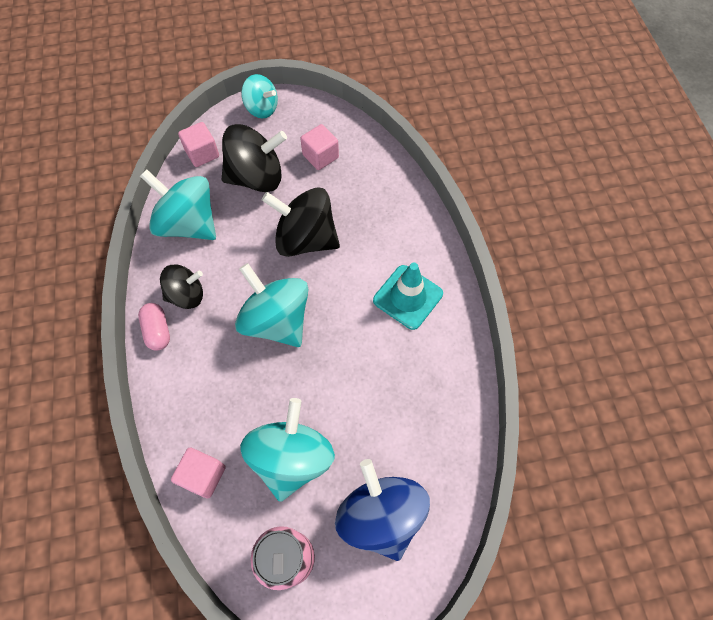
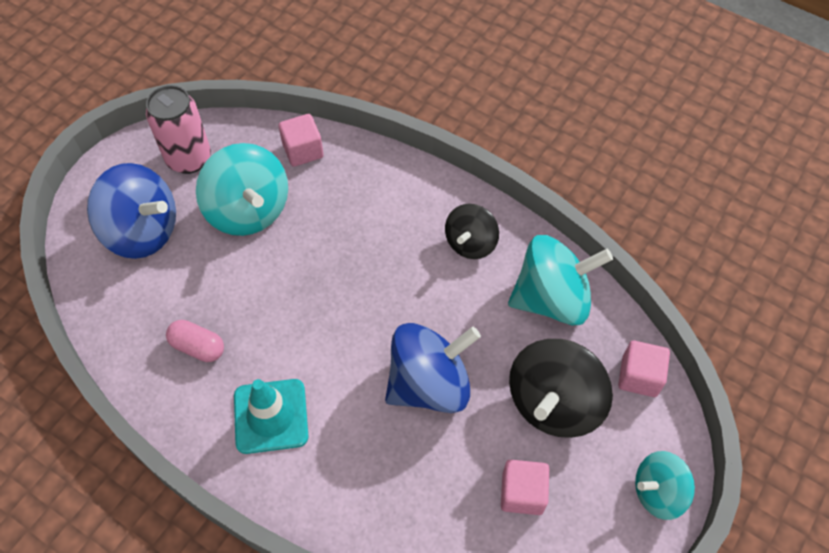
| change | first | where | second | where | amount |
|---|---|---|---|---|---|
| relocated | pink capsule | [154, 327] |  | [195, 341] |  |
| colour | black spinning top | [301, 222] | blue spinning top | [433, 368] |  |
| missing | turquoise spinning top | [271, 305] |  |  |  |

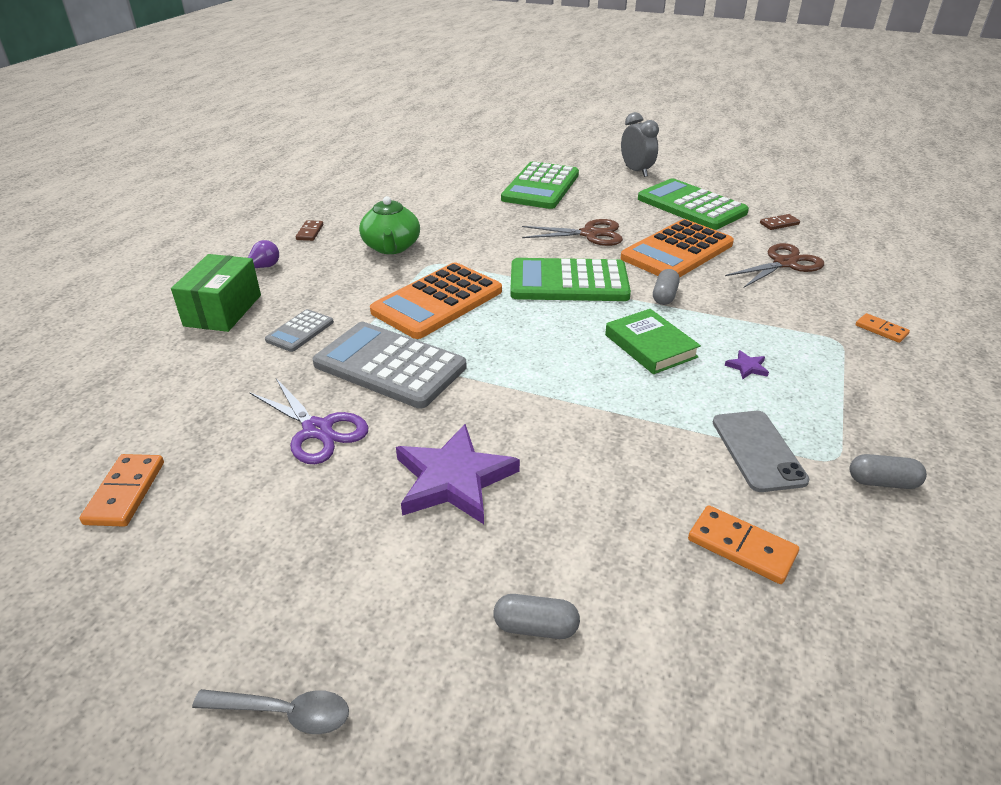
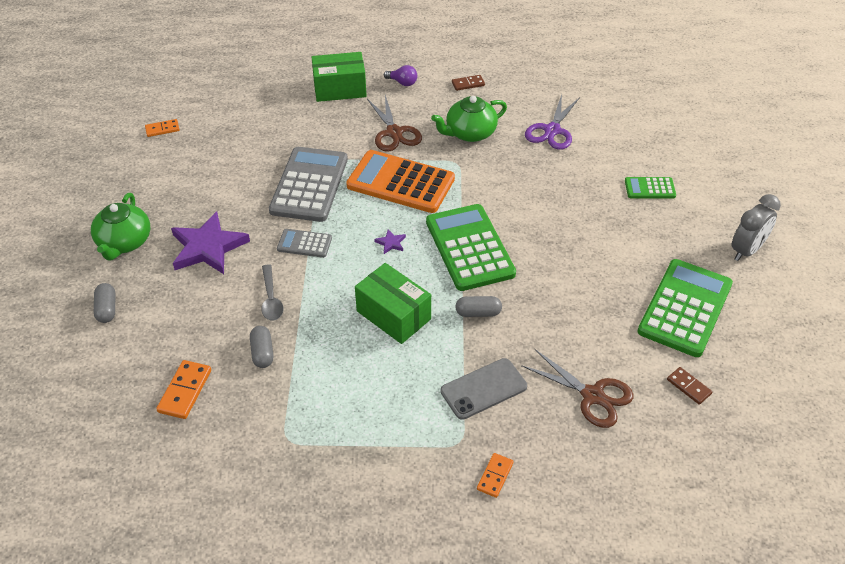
| change | first | where | second | where | amount |
|---|---|---|---|---|---|
| appeared |  |  | green teapot | [121, 226] |  |
| size | orange domino | [122, 490] |  | [162, 128] | x0.66 |
| relocated | grey capsule | [888, 471] |  | [262, 347] |  |
| relocated | grey spoon | [270, 711] |  | [272, 292] |  |
| relocated | grey calculator | [299, 330] |  | [304, 243] |  |
| exchanged | green book | [653, 341] | green box | [393, 303] |  |
| relocated | brown scissors | [572, 232] |  | [394, 123] |  |
| relocated | purple star | [747, 364] |  | [390, 241] |  |
| relocated | grey phone | [761, 451] |  | [484, 389] |  |
| relocated | purple scissors | [308, 421] |  | [552, 122] |  |
| size | green calculator | [540, 185] |  | [650, 188] | x0.49 |
| missing | orange calculator | [677, 248] |  |  |  |

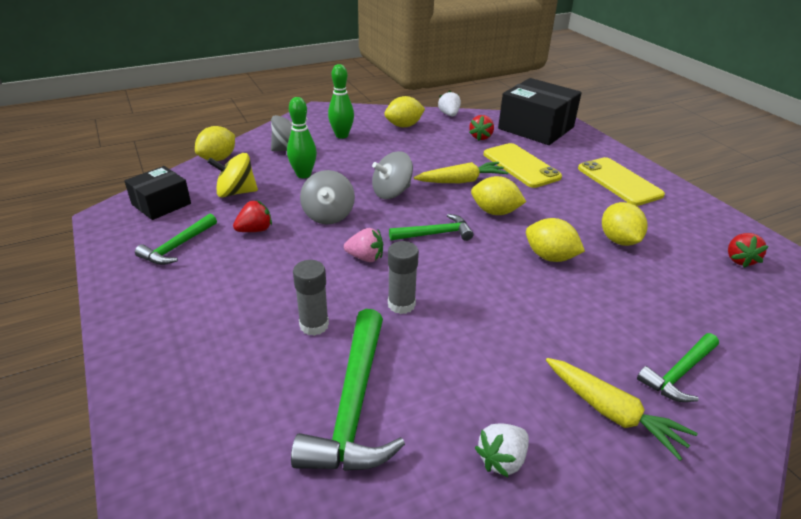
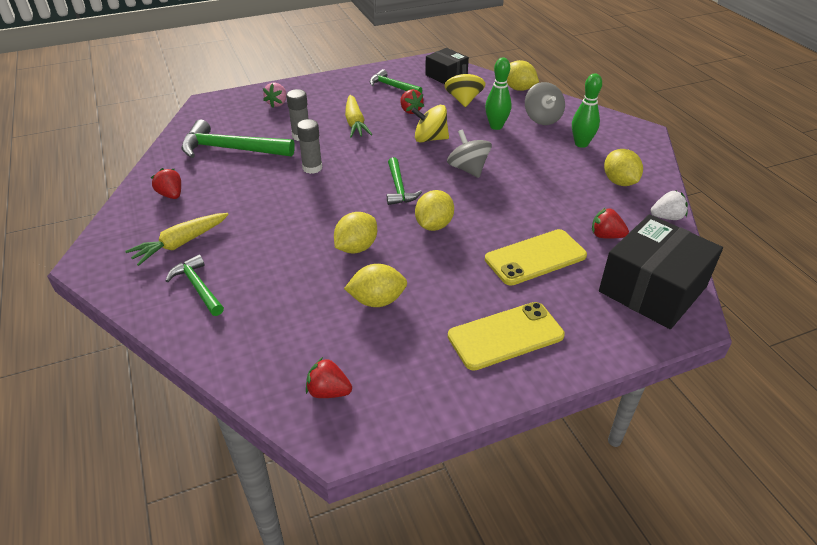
| change | first | where | second | where | amount |
|---|---|---|---|---|---|
| colour | white strawberry | [502, 450] | red strawberry | [166, 183] |  |
| relocated | pink strawberry | [363, 245] |  | [274, 95] |  |
| relocated | yellow carrot | [461, 172] |  | [359, 116] |  |
| colour | grey spinning top | [327, 197] | yellow spinning top | [430, 124] |  |

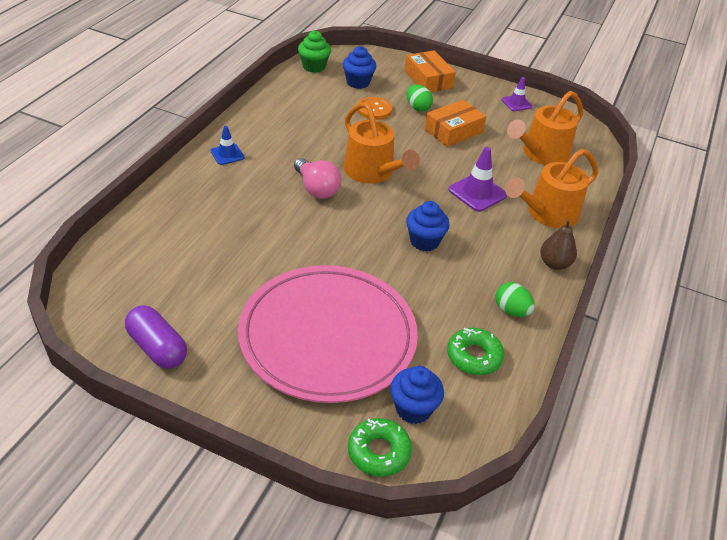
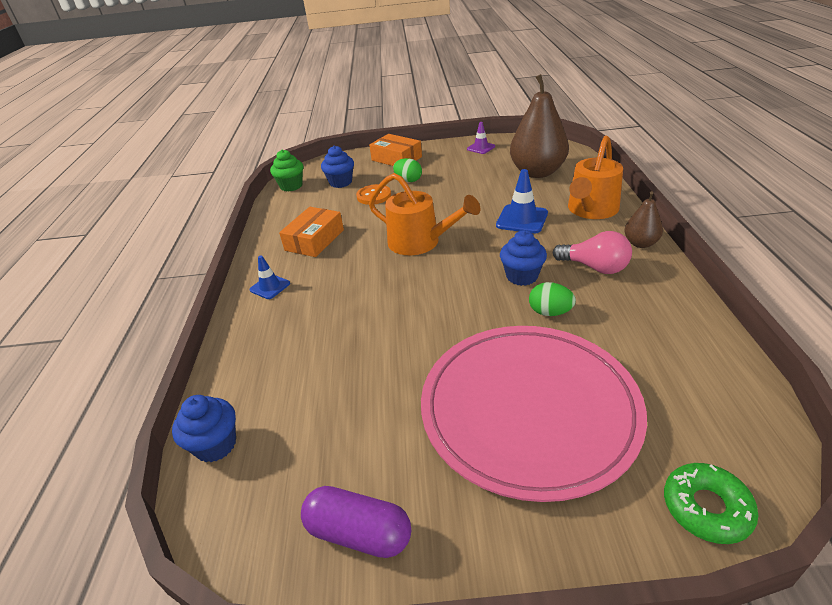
| change | first | where | second | where | amount |
|---|---|---|---|---|---|
| relocated | blue cupcake | [417, 395] |  | [204, 428] |  |
| relocated | orange box | [456, 123] |  | [311, 232] |  |
| colour | purple traffic cone | [477, 179] | blue traffic cone | [522, 201] |  |
| exchanged | orange watering can | [545, 128] | brown pear | [539, 126] |  |
| relocated | green egg | [515, 299] |  | [552, 299] |  |
| relocated | pink light bulb | [317, 178] |  | [592, 252] |  |
| missing | green donut | [475, 351] |  |  |  |

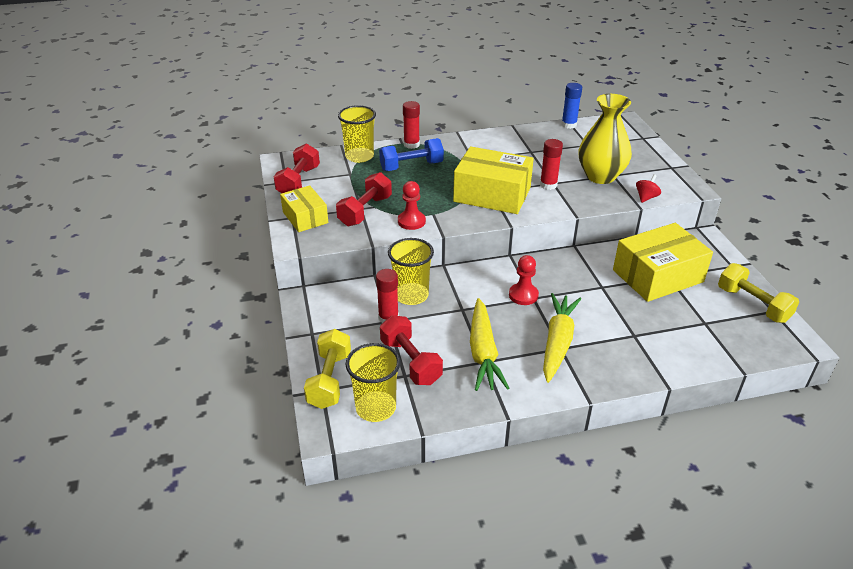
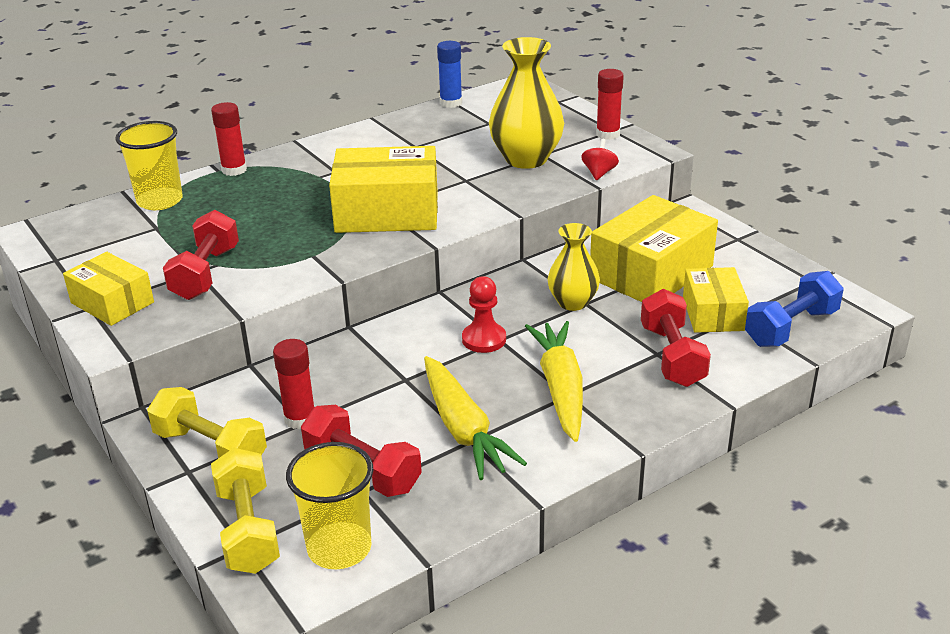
| change | first | where | second | where | amount |
|---|---|---|---|---|---|
| relocated | yellow dumbbell | [758, 293] |  | [207, 422] |  |
| appeared |  |  | yellow vase | [573, 267] |  |
| relocated | red glue stick | [551, 164] |  | [610, 104] |  |
| relocated | red dumbbell | [297, 168] |  | [676, 338] |  |
| appeared |  |  | yellow box | [716, 300] |  |
| relocated | blue dumbbell | [411, 154] |  | [794, 309] |  |
| missing | yellow cup | [411, 271] |  |  |  |
| missing | red pawn | [412, 205] |  |  |  |

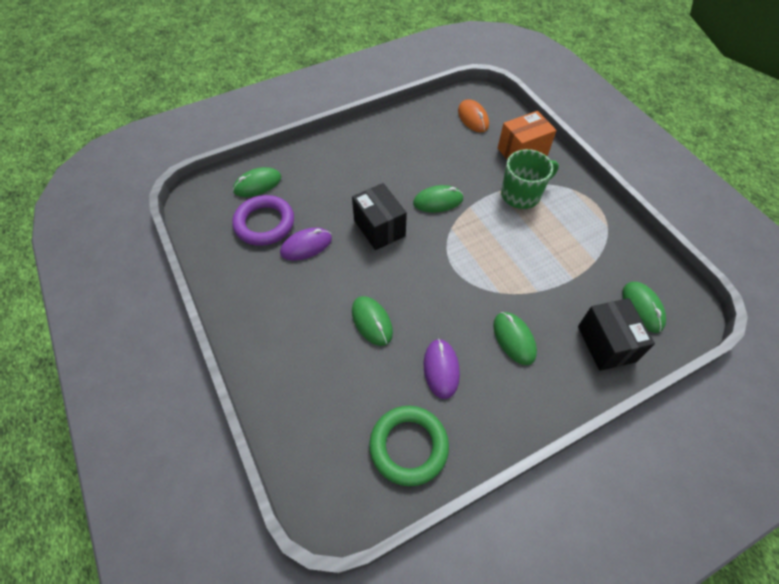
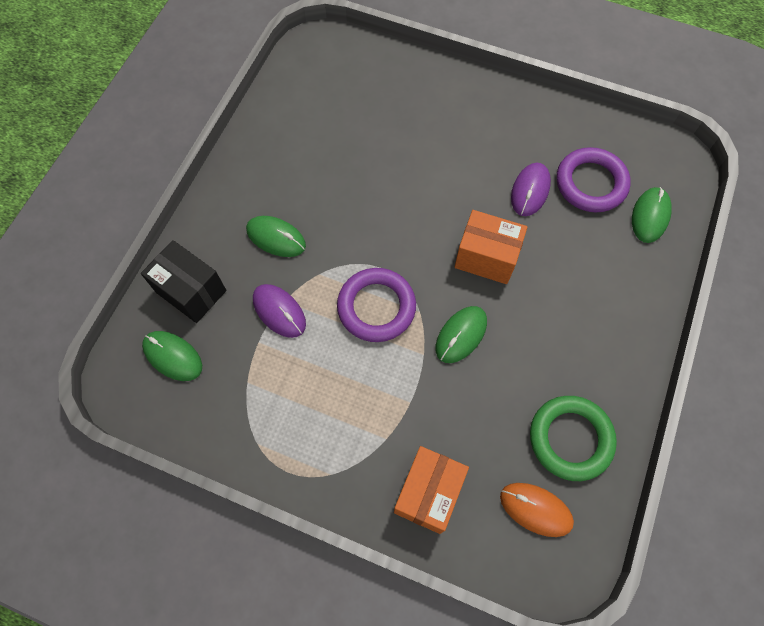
| change | first | where | second | where | amount |
|---|---|---|---|---|---|
| relocated | purple mouse | [442, 369] |  | [279, 311] |  |
| appeared |  |  | purple ring | [376, 305] |  |
| colour | black box | [379, 216] | orange box | [491, 247] |  |
| relocated | green ring | [409, 446] |  | [573, 438] |  |
| missing | green mouse | [372, 321] |  |  |  |
| missing | green mug | [530, 179] |  |  |  |

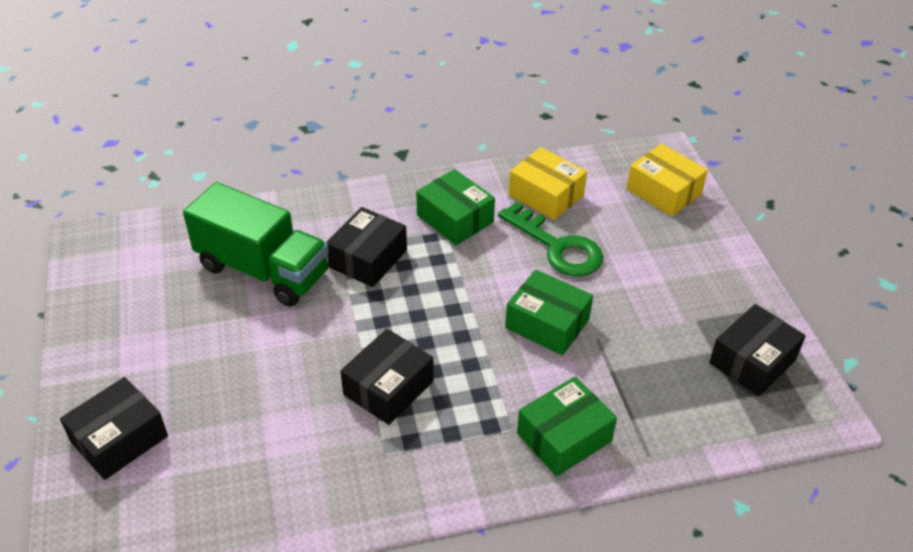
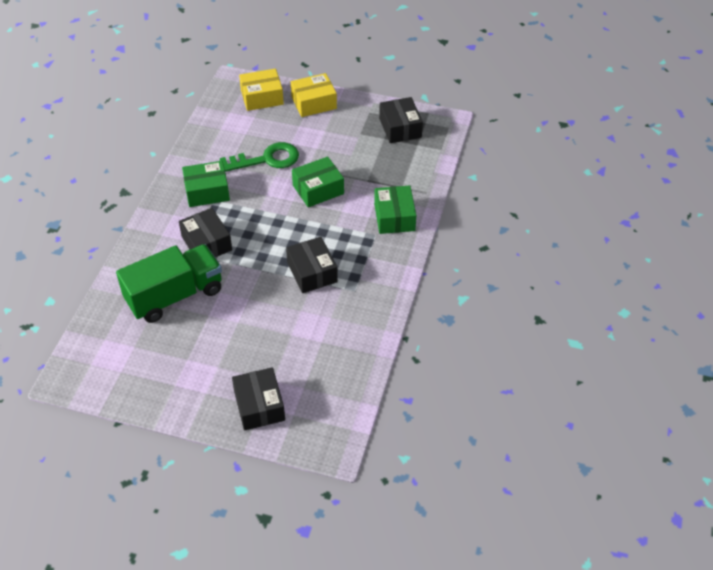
| change | first | where | second | where | amount |
|---|---|---|---|---|---|
| relocated | yellow box | [548, 183] |  | [314, 95] |  |

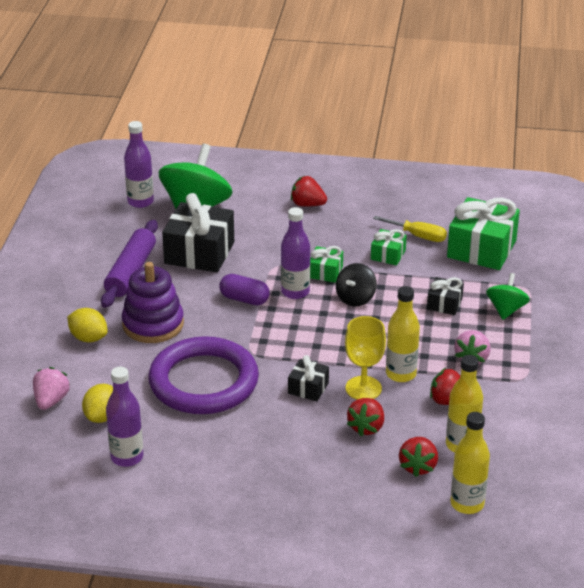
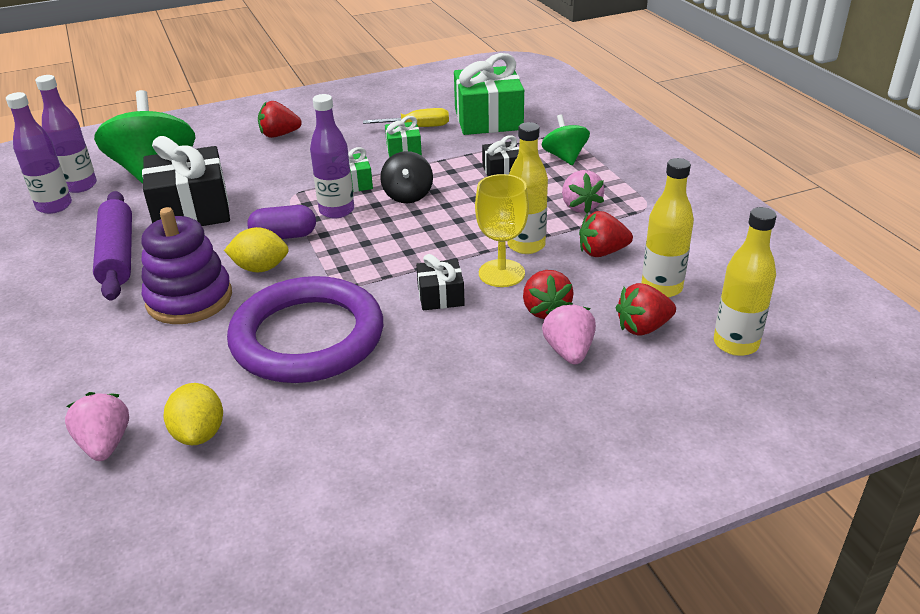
| change | first | where | second | where | amount |
|---|---|---|---|---|---|
| relocated | purple bottle | [124, 417] |  | [39, 153] |  |
| relocated | yellow lemon | [87, 325] |  | [256, 249] |  |
| appeared |  |  | pink strawberry | [569, 333] |  |
| spun | red strawberry | [418, 457] |  | [646, 309] | 90 degrees clockwise |

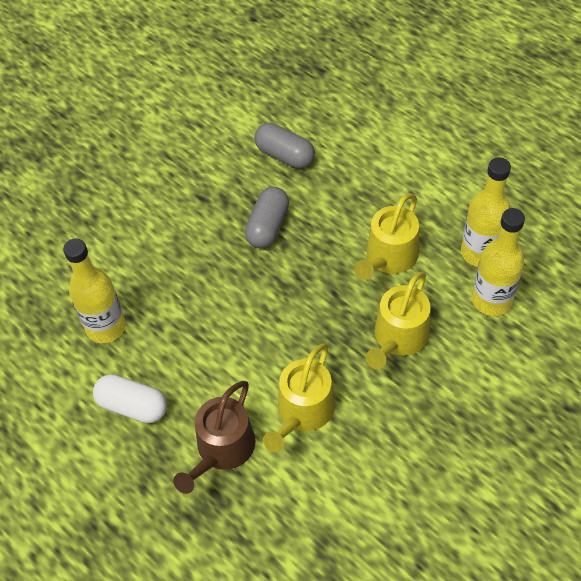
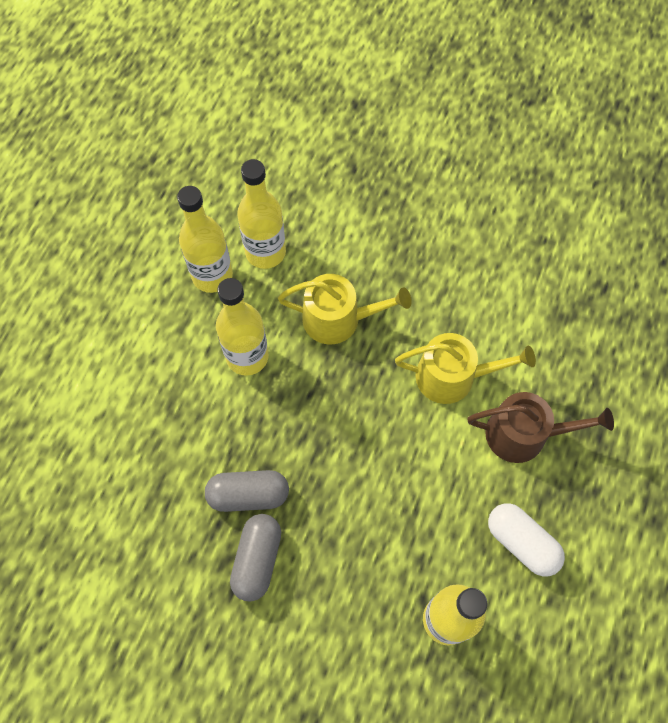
| change | first | where | second | where | amount |
|---|---|---|---|---|---|
| exchanged | yellow watering can | [386, 237] | yellow bottle | [242, 327] |  |
| relocated | grey capsule | [284, 145] |  | [255, 558] |  |
| spun | white capsule | [130, 398] |  | [526, 539] | 45 degrees counterclockwise |

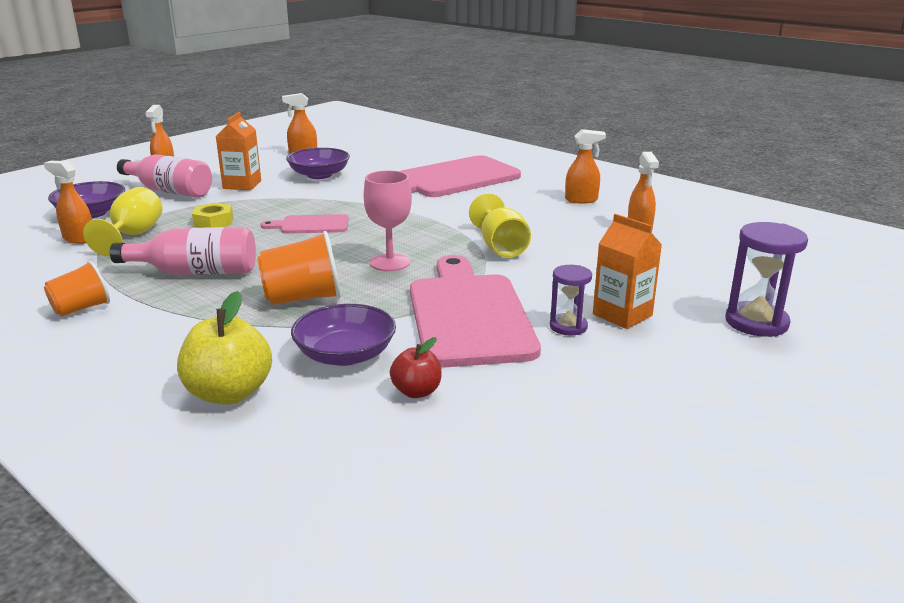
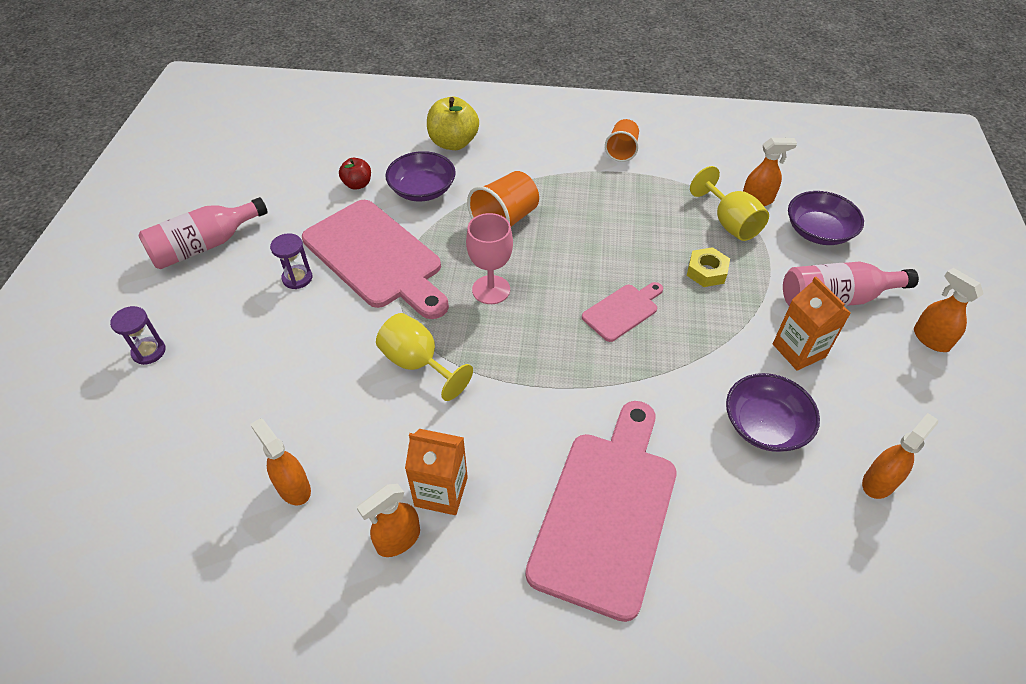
| change | first | where | second | where | amount |
|---|---|---|---|---|---|
| size | purple hourglass | [767, 279] |  | [138, 335] | x0.62 |
| relocated | pink bottle | [183, 251] |  | [203, 233] |  |
| relocated | orange carton | [627, 271] |  | [436, 472] |  |

